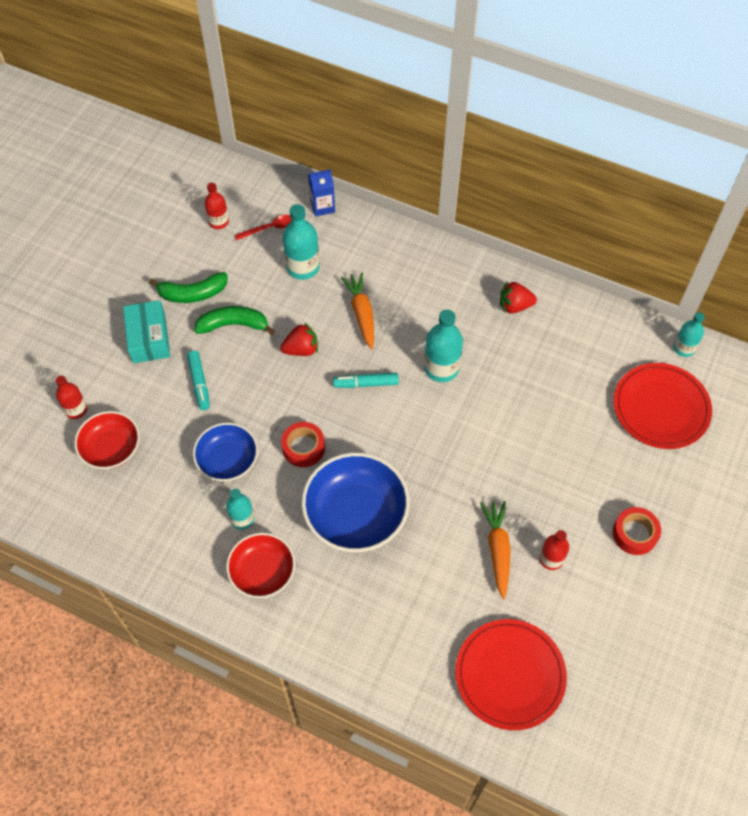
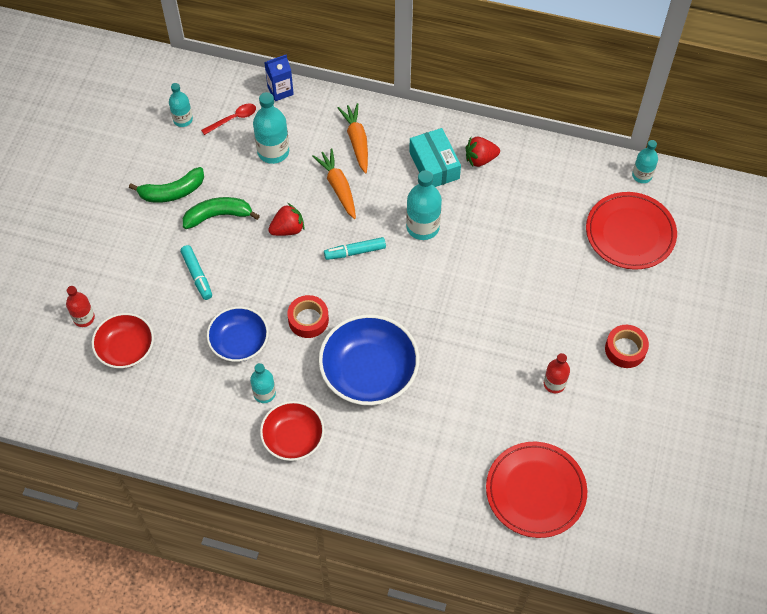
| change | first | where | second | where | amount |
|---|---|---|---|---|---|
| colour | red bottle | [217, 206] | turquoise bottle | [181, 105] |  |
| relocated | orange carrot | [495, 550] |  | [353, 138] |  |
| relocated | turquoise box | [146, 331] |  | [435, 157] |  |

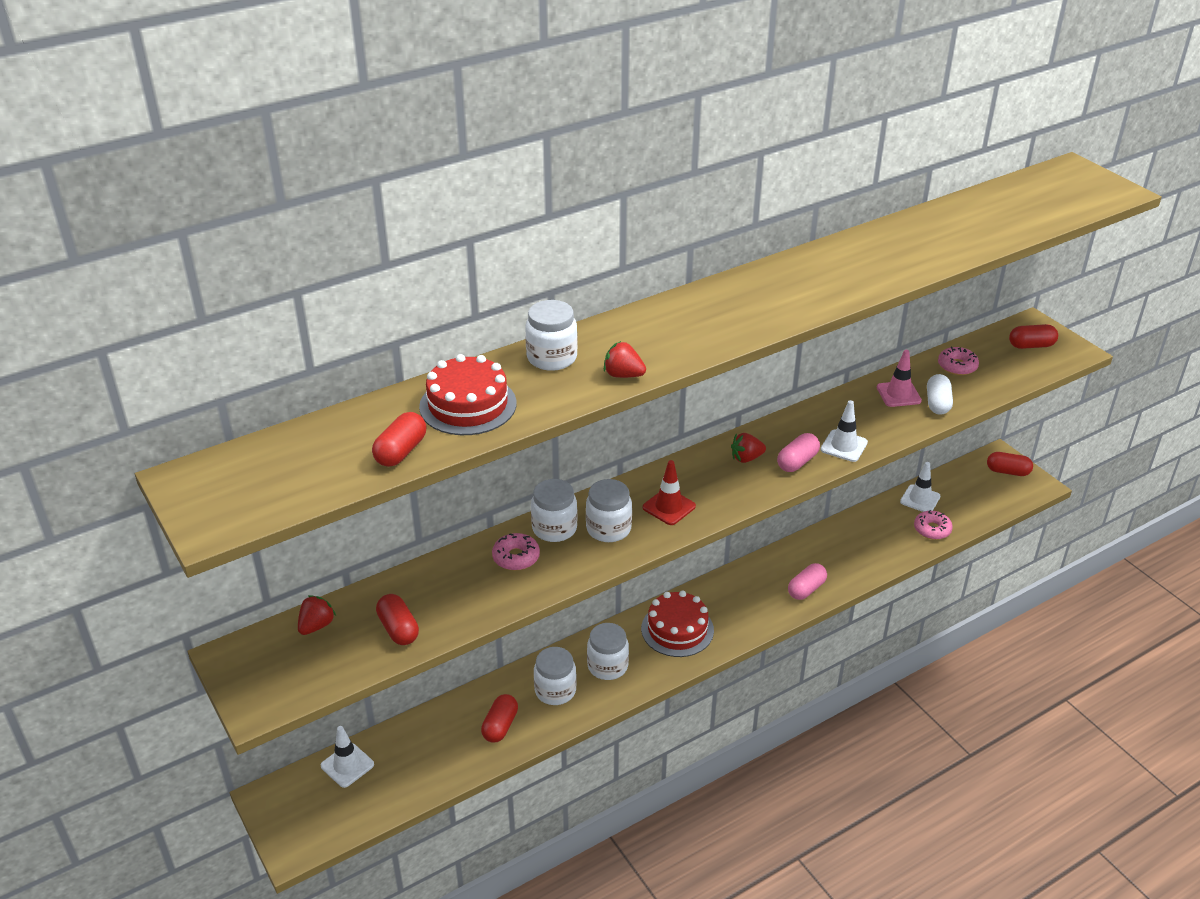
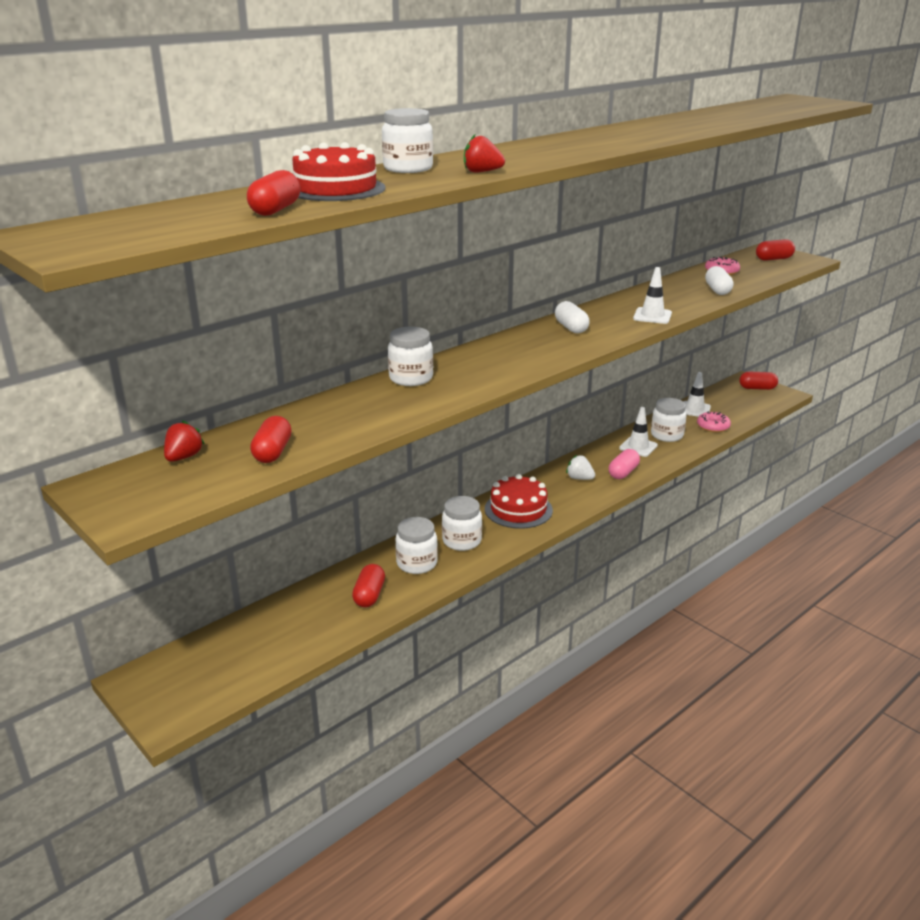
| change | first | where | second | where | amount |
|---|---|---|---|---|---|
| spun | red capsule | [397, 619] |  | [271, 439] | 45 degrees clockwise |
| exchanged | red strawberry | [748, 448] | white capsule | [572, 317] |  |
| appeared |  |  | white strawberry | [580, 467] |  |
| relocated | white traffic cone | [347, 757] |  | [638, 432] |  |
| relocated | white jar | [609, 510] |  | [669, 420] |  |
| missing | pink donut | [516, 552] |  |  |  |
| missing | red traffic cone | [669, 492] |  |  |  |
| missing | pink capsule | [798, 452] |  |  |  |
| missing | pink traffic cone | [899, 378] |  |  |  |

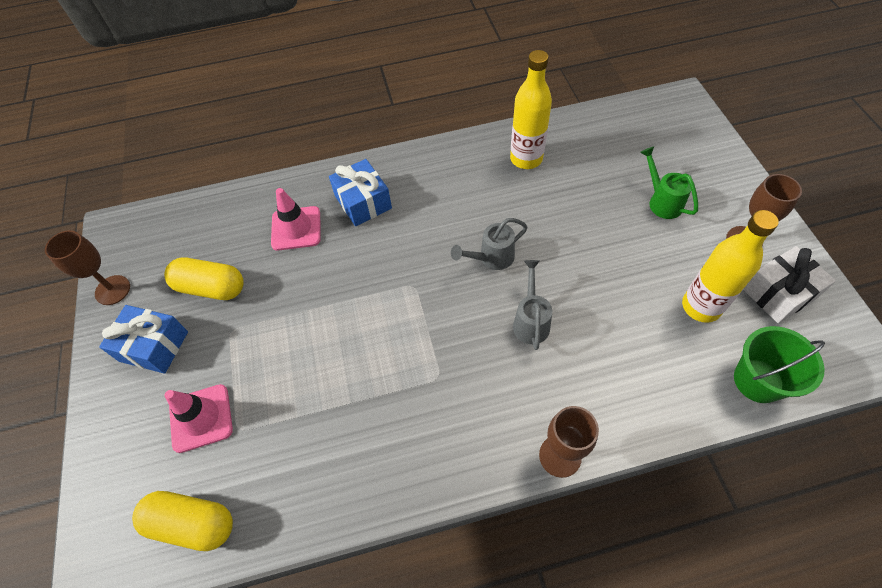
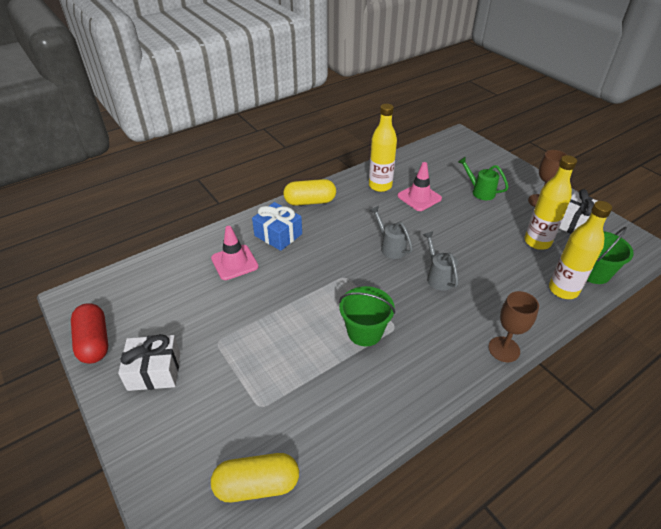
| change | first | where | second | where | amount |
|---|---|---|---|---|---|
| exchanged | brown goblet | [87, 267] | red capsule | [89, 333] |  |
| colour | blue gift | [143, 339] | white gift | [149, 362] |  |
| relocated | yellow capsule | [204, 278] |  | [309, 192] |  |
| appeared |  |  | green bucket | [367, 316] |  |
| spun | grey watering can | [489, 244] |  | [391, 232] | 105 degrees clockwise |
| relocated | pink traffic cone | [198, 418] |  | [419, 186] |  |
| appeared |  |  | yellow bottle | [580, 250] |  |

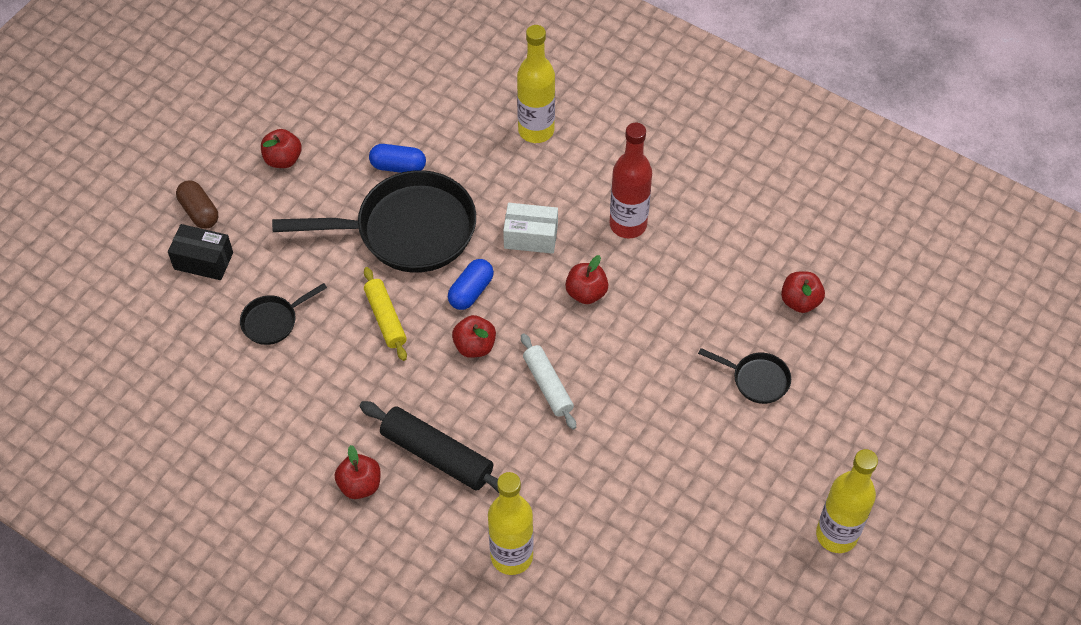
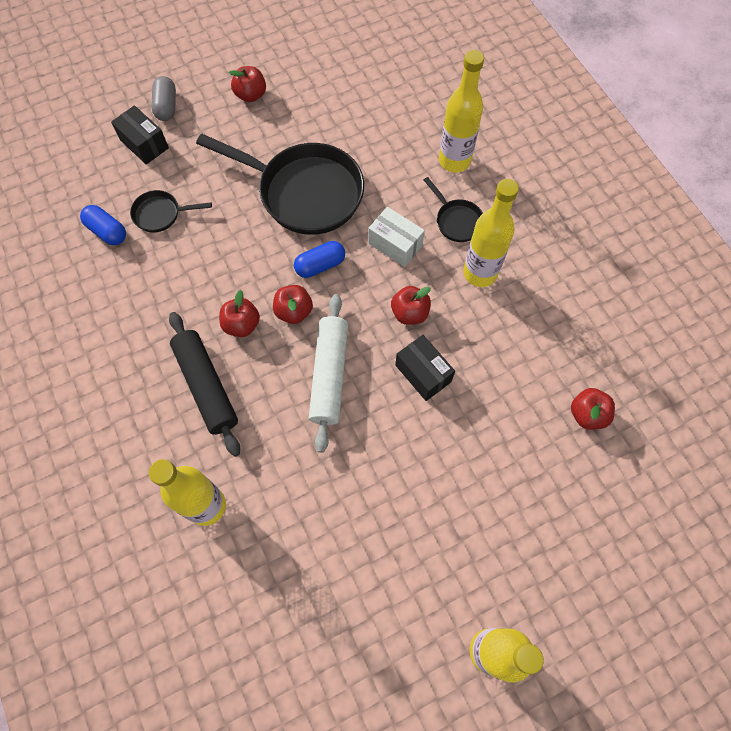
| change | first | where | second | where | amount |
|---|---|---|---|---|---|
| relocated | blue capsule | [397, 158] |  | [103, 225] |  |
| colour | brown capsule | [197, 204] | grey capsule | [164, 98] |  |
| relocated | red apple | [358, 472] |  | [239, 313] |  |
| size | white rolling pin | [548, 381] |  | [328, 373] | x1.52 |
| appeared |  |  | black box | [425, 368] |  |
| relocated | black pan | [744, 376] |  | [453, 209] |  |
| colour | red bottle | [631, 180] | yellow bottle | [491, 233] |  |
| missing | yellow rolling pin | [385, 314] |  |  |  |

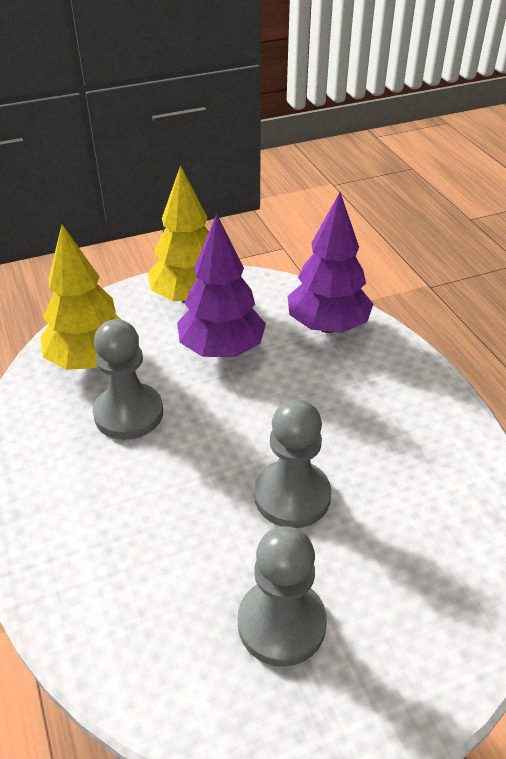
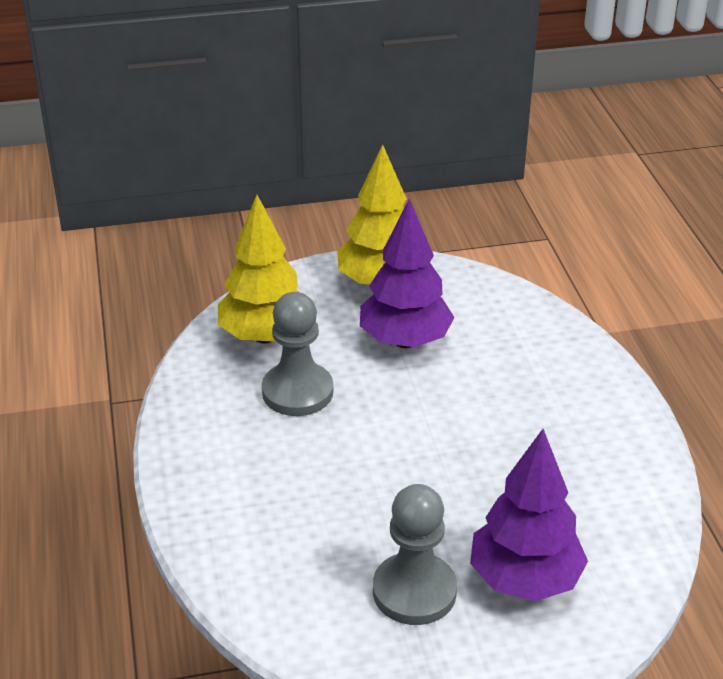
| change | first | where | second | where | amount |
|---|---|---|---|---|---|
| relocated | purple tree | [330, 262] |  | [529, 515] |  |
| missing | grey pawn | [292, 463] |  |  |  |

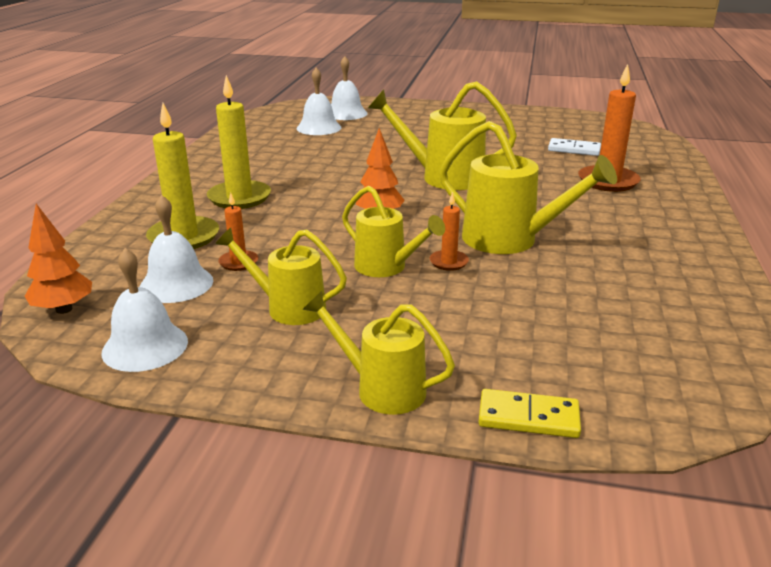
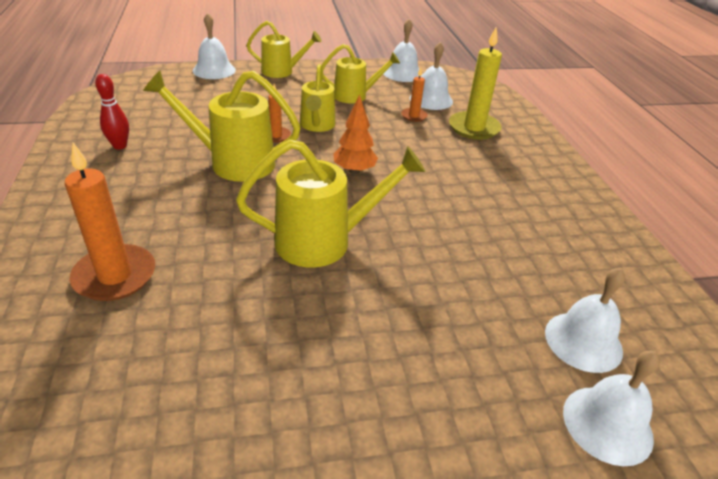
| change | first | where | second | where | amount |
|---|---|---|---|---|---|
| appeared |  |  | red bowling pin | [112, 111] |  |
| exchanged | yellow domino | [529, 413] | white bell | [214, 46] |  |
| spun | yellow watering can | [393, 231] |  | [317, 98] | 105 degrees counterclockwise |
| missing | orange tree | [58, 259] |  |  |  |
| missing | yellow candle | [239, 142] |  |  |  |
| missing | white domino | [574, 147] |  |  |  |

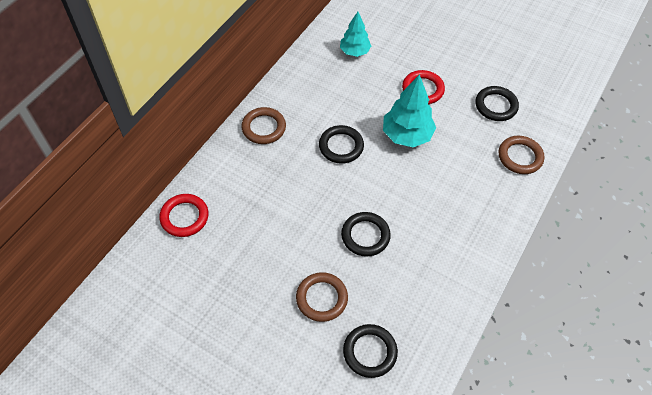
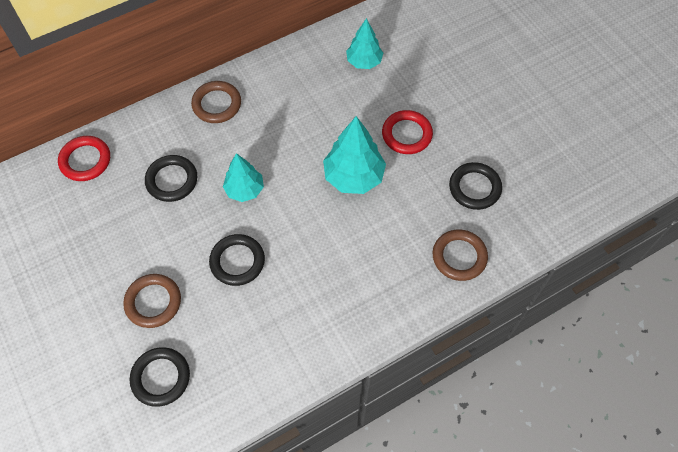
| change | first | where | second | where | amount |
|---|---|---|---|---|---|
| relocated | black ring | [341, 144] |  | [171, 178] |  |
| appeared |  |  | turquoise tree | [243, 177] |  |

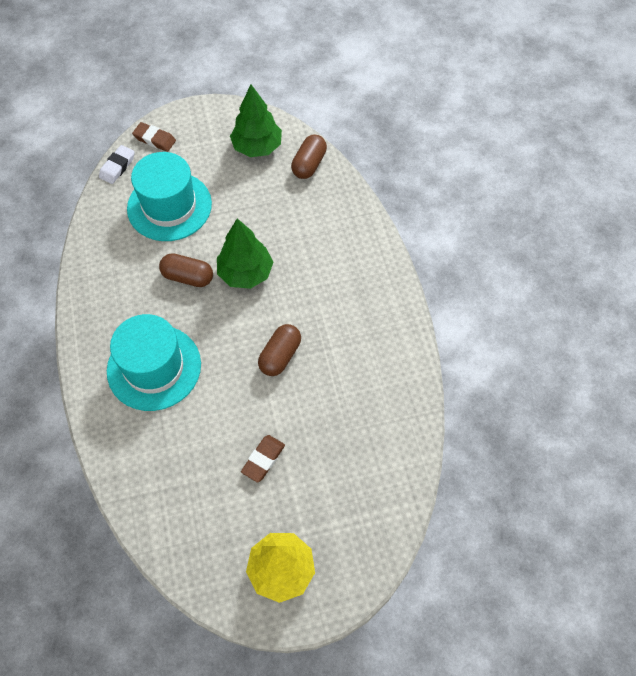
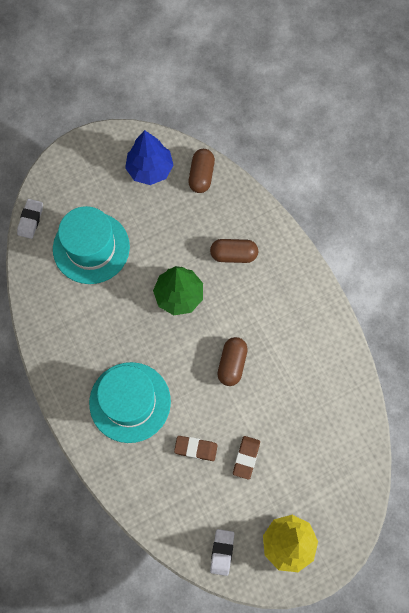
| change | first | where | second | where | amount |
|---|---|---|---|---|---|
| colour | green tree | [256, 120] | blue tree | [149, 157] |  |
| relocated | brown eraser | [154, 137] |  | [196, 448] |  |
| relocated | brown capsule | [186, 270] |  | [234, 251] |  |
| appeared |  |  | white eraser | [222, 552] |  |

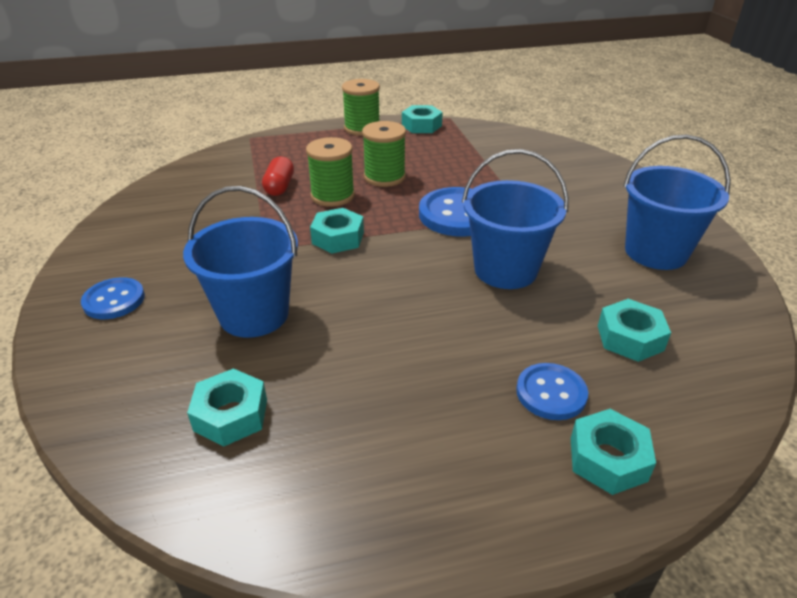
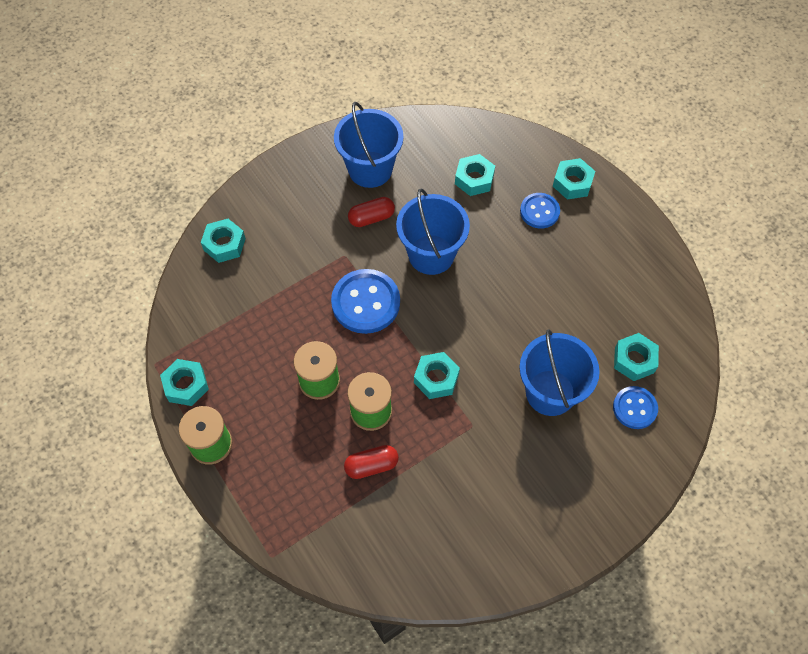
| change | first | where | second | where | amount |
|---|---|---|---|---|---|
| appeared |  |  | turquoise nut | [223, 241] |  |
| appeared |  |  | red capsule | [371, 212] |  |
| relocated | blue button | [113, 298] |  | [635, 407] |  |

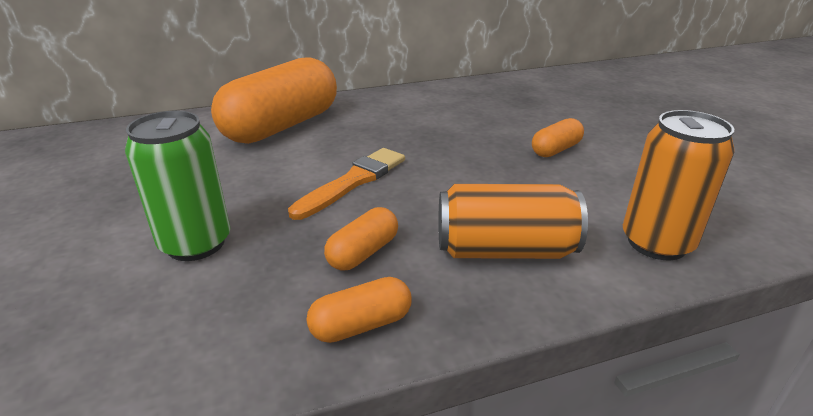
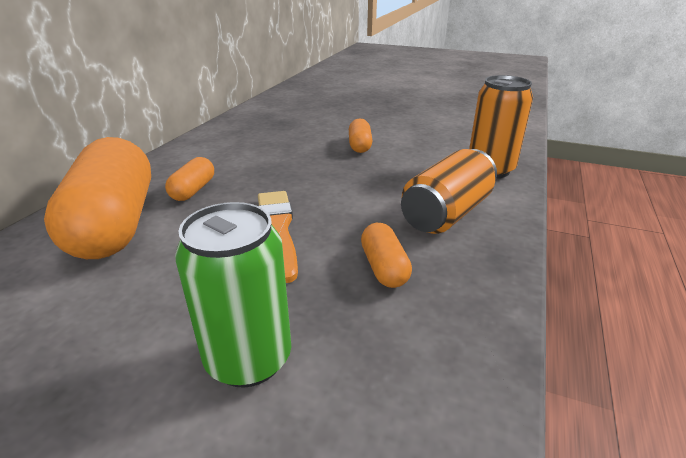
| change | first | where | second | where | amount |
|---|---|---|---|---|---|
| relocated | orange capsule | [359, 310] |  | [189, 179] |  |

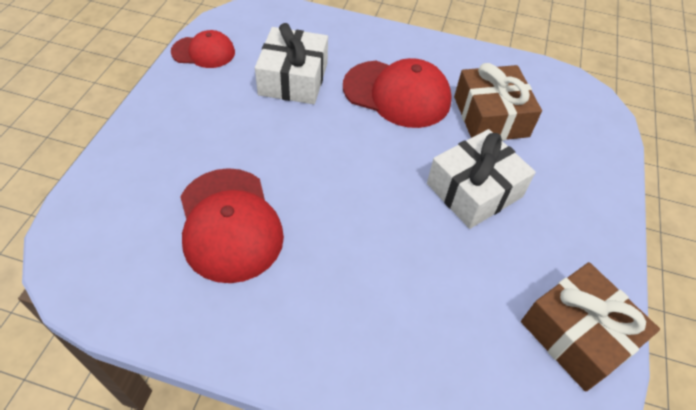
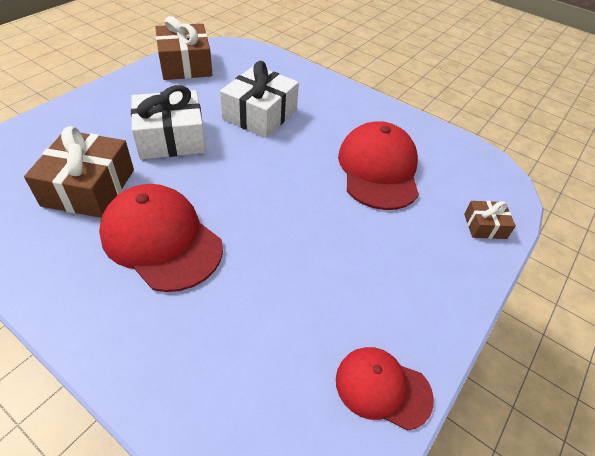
| change | first | where | second | where | amount |
|---|---|---|---|---|---|
| relocated | white gift | [291, 63] |  | [259, 99] |  |
| appeared |  |  | brown gift | [490, 220] |  |

